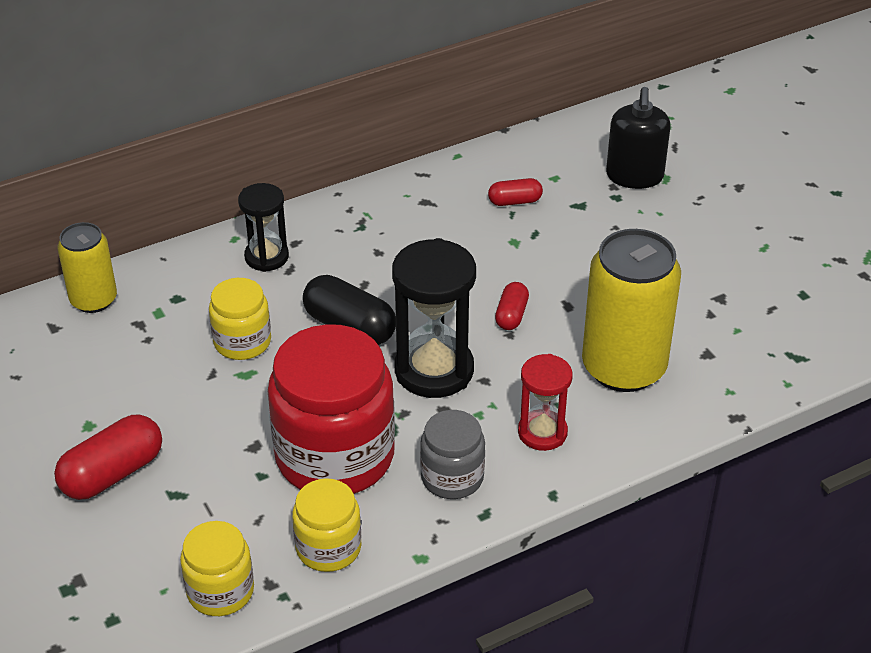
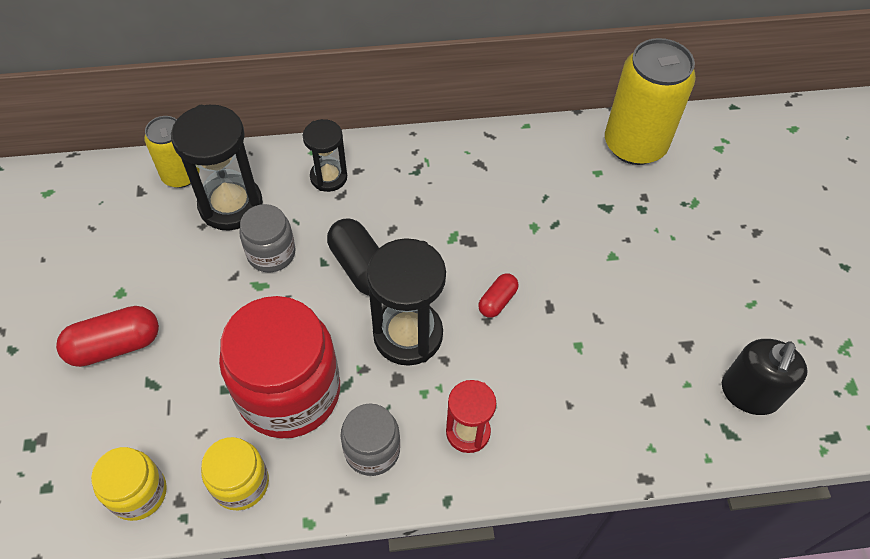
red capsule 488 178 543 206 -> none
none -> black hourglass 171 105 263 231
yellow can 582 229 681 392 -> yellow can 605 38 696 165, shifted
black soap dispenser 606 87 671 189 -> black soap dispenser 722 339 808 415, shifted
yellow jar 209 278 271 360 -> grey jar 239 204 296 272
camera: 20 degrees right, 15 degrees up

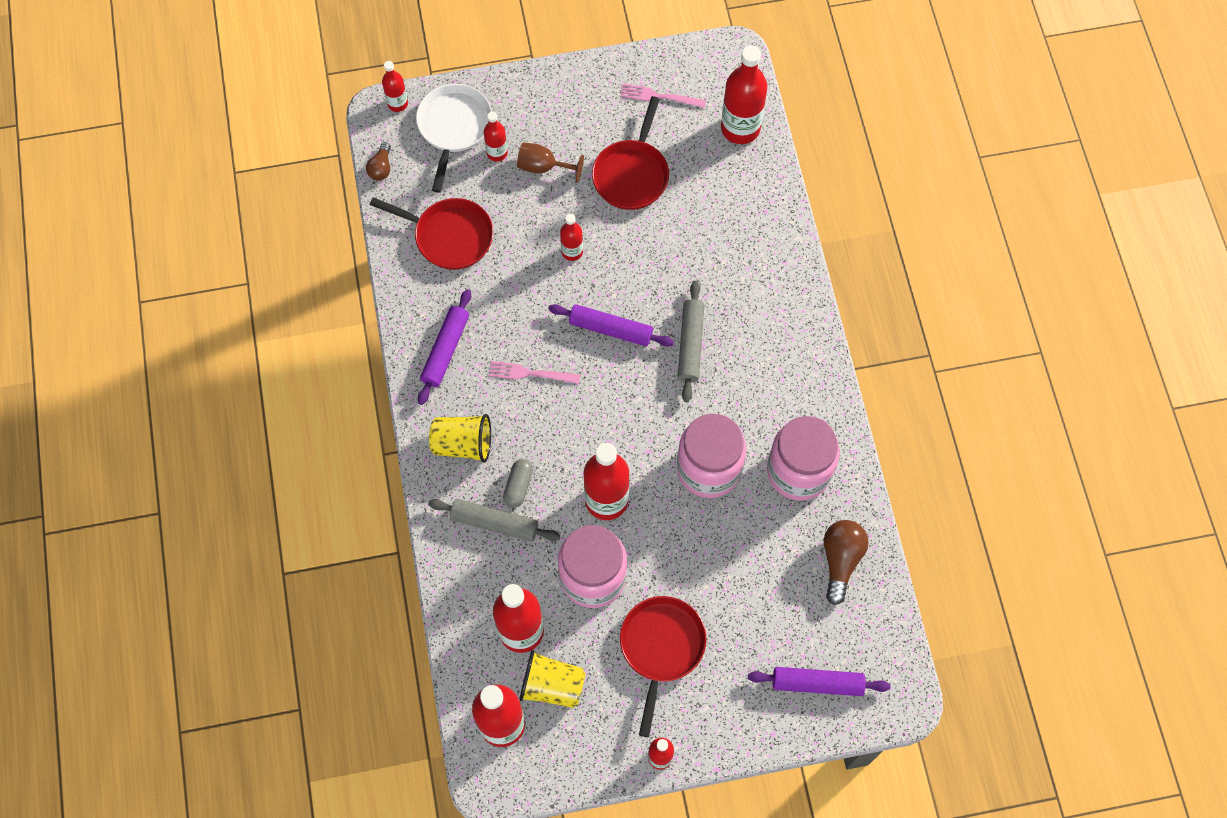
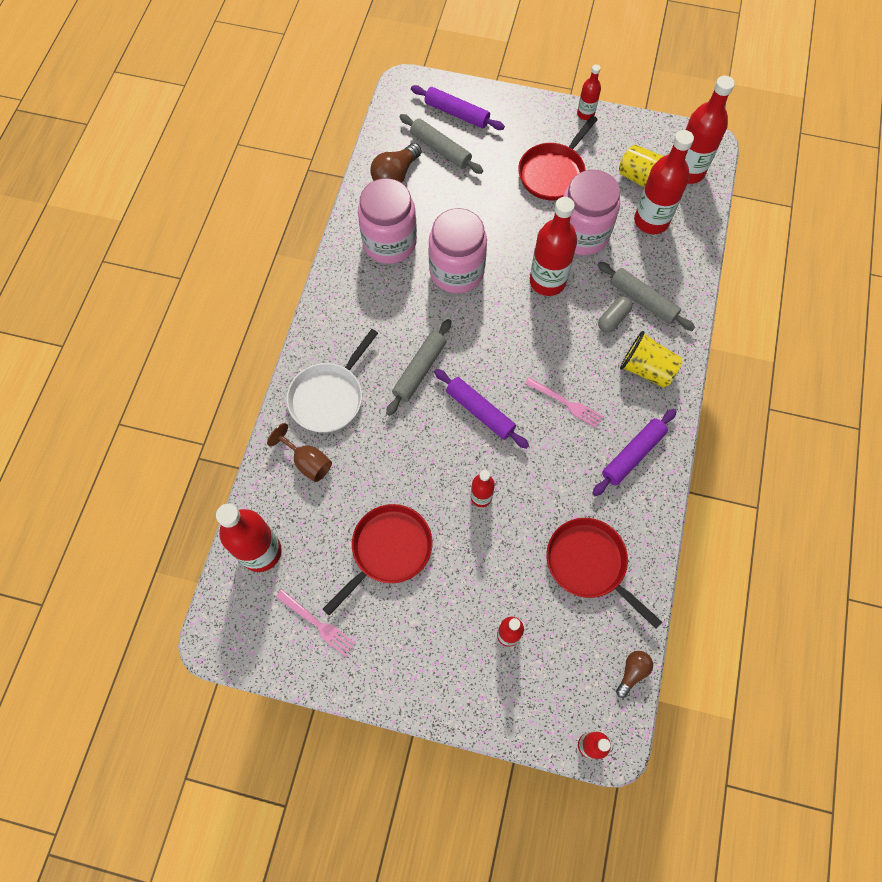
none -> grey rolling pin 399 114 483 174
white pan 416 84 492 192 -> white pan 287 329 378 433, shifted
brown goblet 517 143 584 183 -> brown goblet 267 423 332 482, shifted
camera: 155 degrees left, 0 degrees up

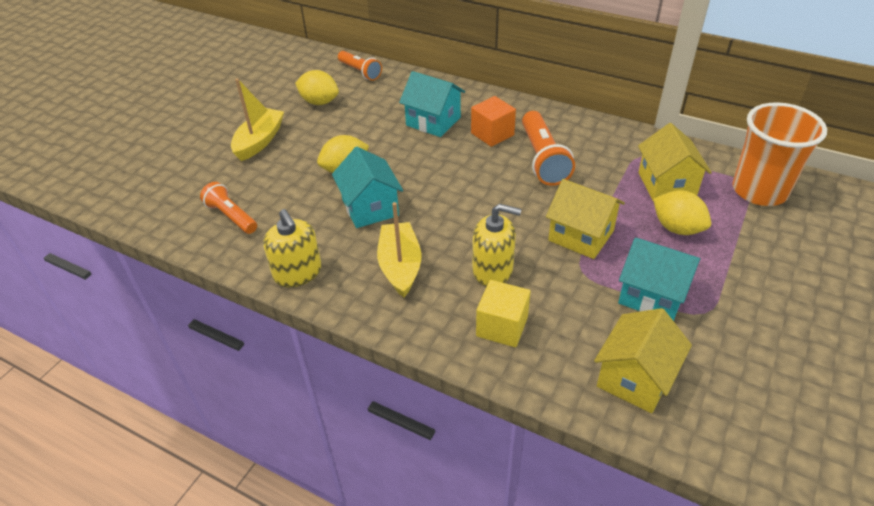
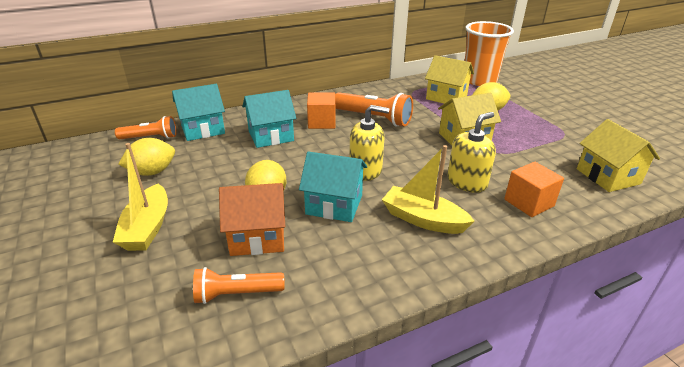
none -> orange house 219 183 285 256
yellow soap dispenser 263 209 322 287 -> yellow soap dispenser 349 105 390 181, shifted
turquoise house 618 238 701 321 -> turquoise house 172 84 225 141, shifted
yellow cube 476 280 531 347 -> orange cube 504 162 564 217
yellow boat 231 79 284 161 -> yellow boat 113 143 168 251, 150 degrees counterclockwise
camera: 55 degrees left, 10 degrees down

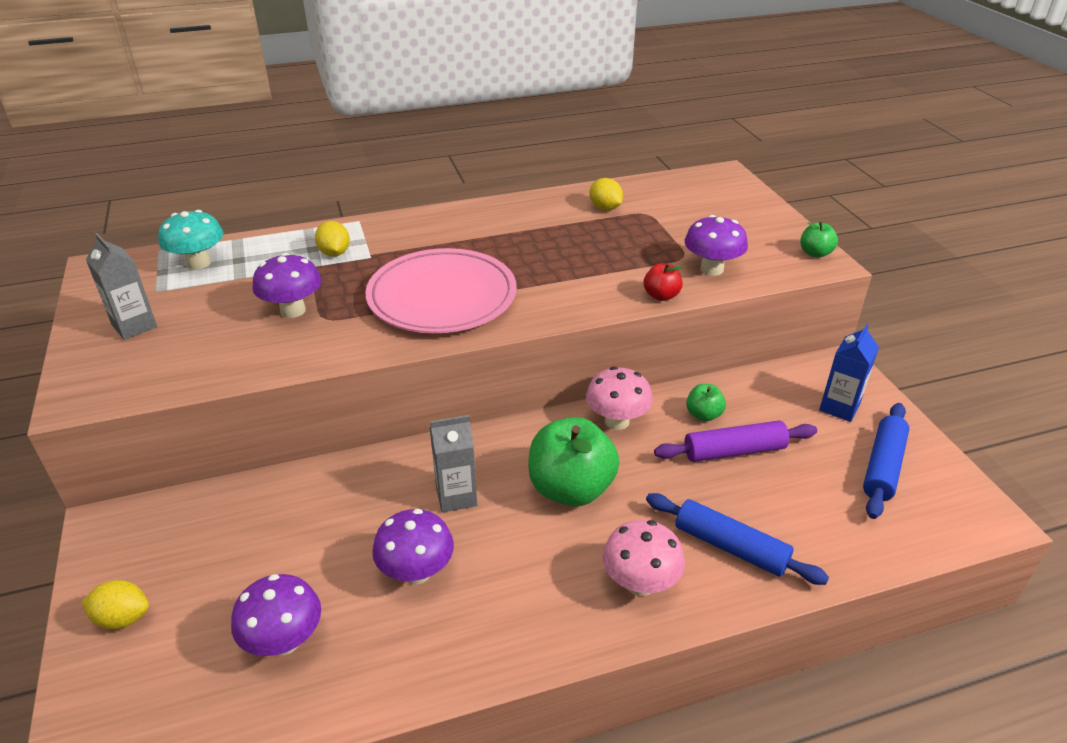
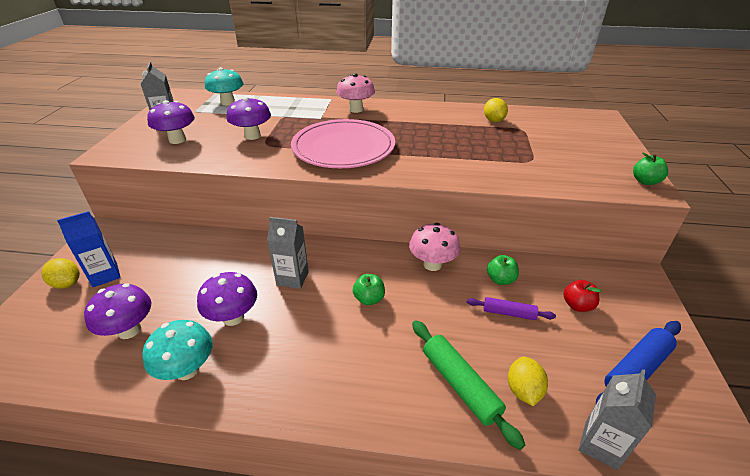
none -> turquoise mushroom 142 320 213 380
none -> grey carton 579 369 656 470
yellow lemon 315 221 350 257 -> yellow lemon 508 356 548 406, shifted
pink mushroom 602 520 685 596 -> pink mushroom 336 73 375 113, shifted
red apple 644 263 683 301 -> red apple 563 280 602 312, shifted
purple mushroom 684 215 748 276 -> purple mushroom 147 100 195 144, shifted
blue carton 819 324 879 422 -> blue carton 57 211 121 287, shifted
blue rolling pin 646 493 829 585 -> green rolling pin 412 320 525 450
green apple 528 417 619 506 -> green apple 353 274 385 305, x0.48
purple rolling pin 654 421 817 462 -> purple rolling pin 467 297 556 320, x0.62
camera: 25 degrees right, 0 degrees up

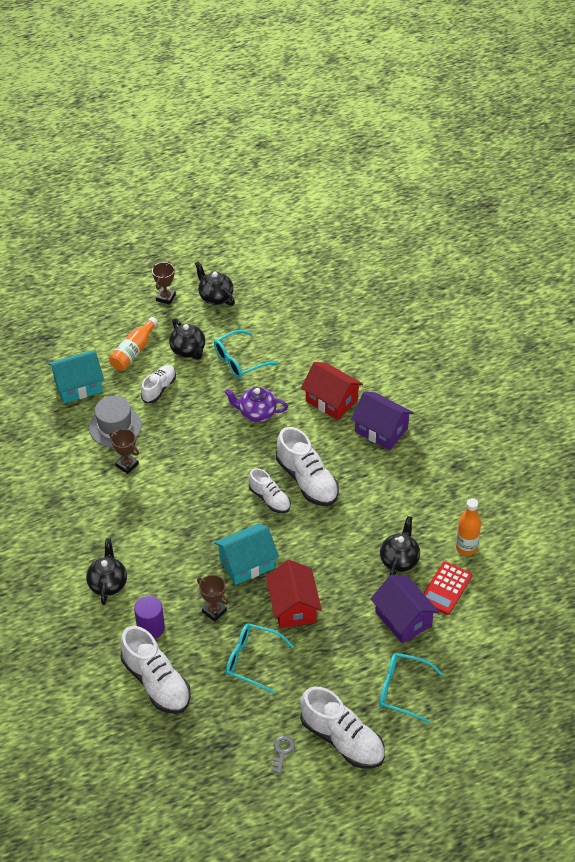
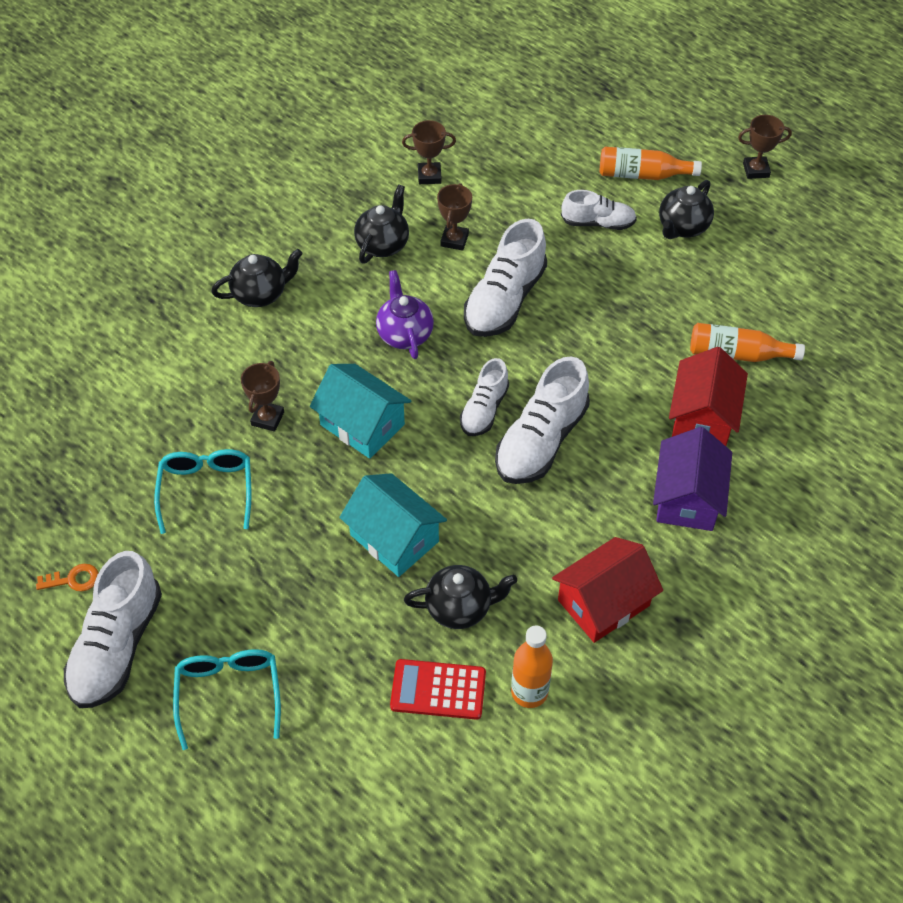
grey hat 89 396 142 447 -> none
purple cylinder 134 596 165 639 -> none
turquoise glasses 214 330 277 378 -> none
purple house 371 575 439 644 -> none
none -> brown trophy 402 120 456 184
none -> orange bottle 690 323 805 362
turquoise house 48 351 104 403 -> turquoise house 339 473 447 577, shifted
white shoe 120 626 191 714 -> white shoe 464 219 547 337, shifted
black teapot 195 261 235 306 -> black teapot 354 185 409 263, shifted
purple teapot 224 387 288 422 -> purple teapot 376 270 434 359, shifted
red house 266 560 322 628 -> red house 552 537 663 643, shifted
grey key 271 736 295 774 -> orange key 36 564 98 591
camera: 65 degrees right, 5 degrees up

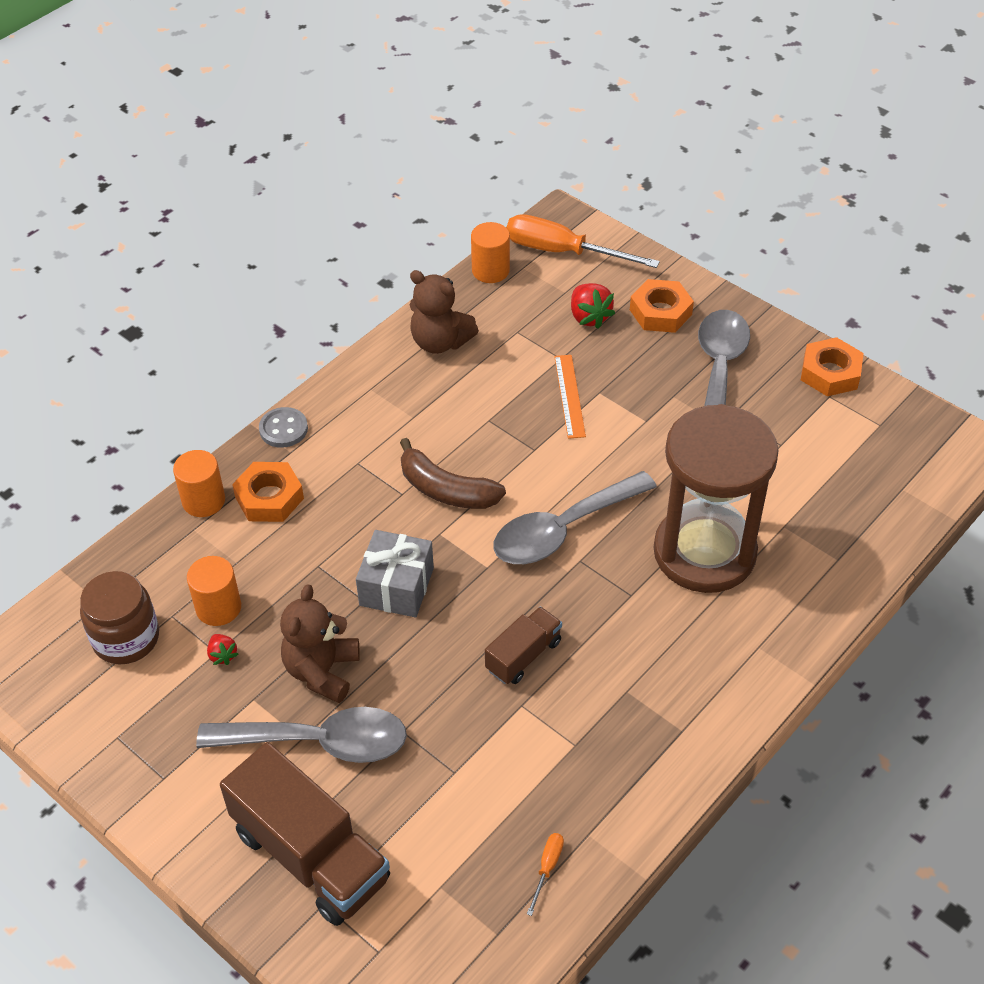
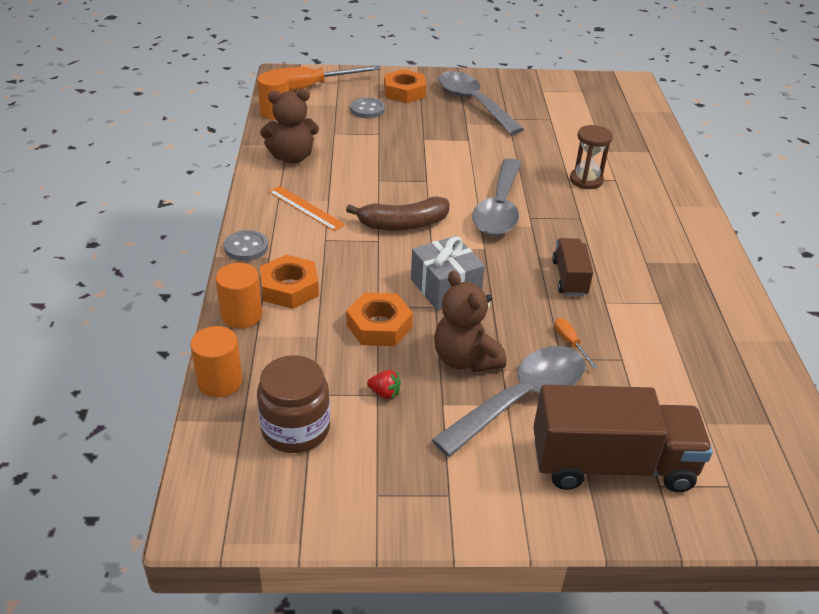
orange cylinder 187 556 241 626 -> orange cylinder 190 326 242 397, shifted
orange screwdriver 527 833 564 916 -> orange screwdriver 555 318 597 368, shifted
orange ruler 554 355 586 439 -> orange ruler 269 186 345 231, shifted
orange nut 801 337 864 396 -> orange nut 346 292 413 346, shifted
red strawberry 571 283 615 329 -> grey button 350 97 385 118
brown hourglass 654 404 779 593 -> brown hourglass 570 125 613 189, x0.44
camera: 45 degrees left, 10 degrees down

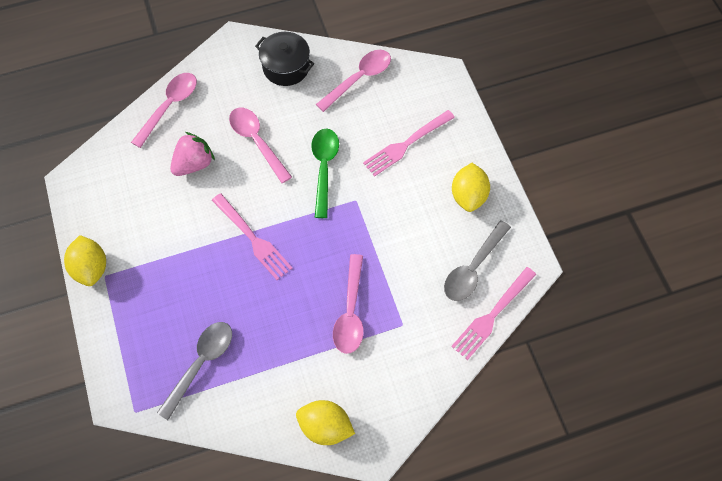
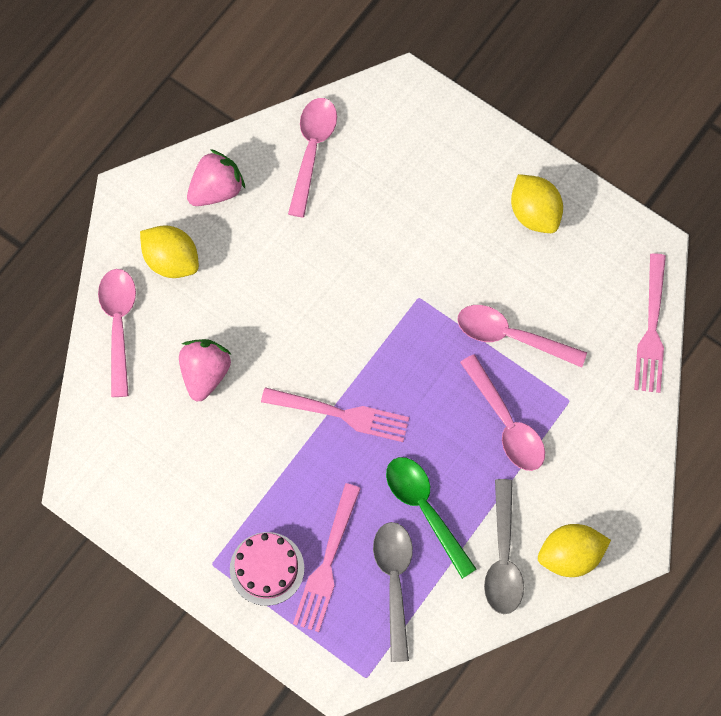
none -> pink cake 230 532 304 606
yellow lemon 64 235 106 286 -> yellow lemon 140 225 199 278, shifted
pink spoon 229 108 292 183 -> pink spoon 457 305 587 368, shifted
green spoon 311 128 339 218 -> green spoon 386 457 477 579, shifted
pink fork 363 110 455 176 -> pink fork 293 483 361 632, shifted
grey spoon 444 220 511 301 -> grey spoon 484 479 524 614, shifted
black pot 255 32 314 86 -> pink strawberry 187 149 245 206
camera: 35 degrees left, 5 degrees up

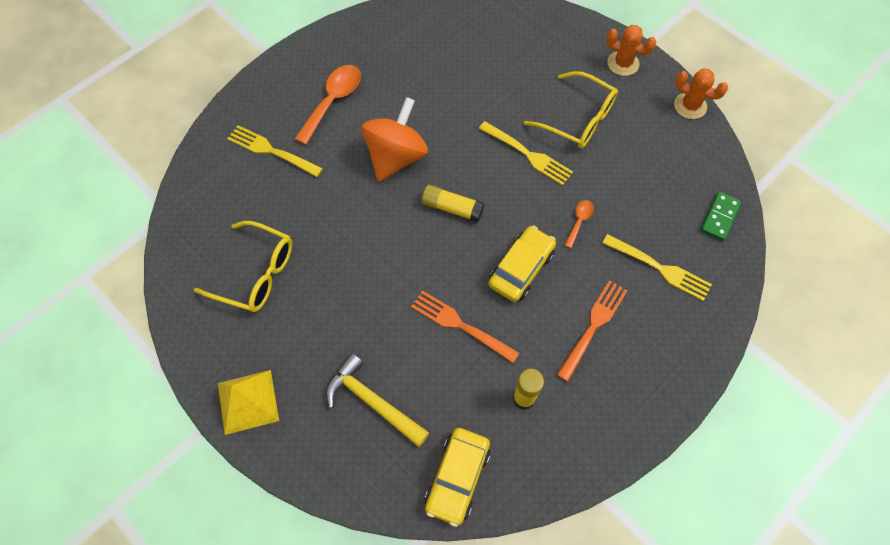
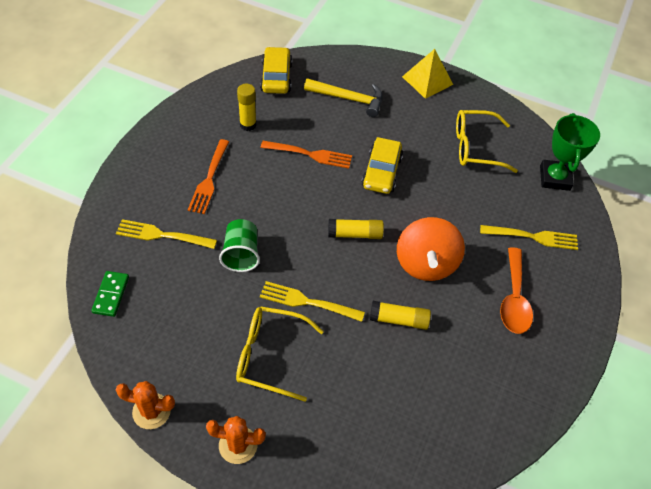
none -> yellow glue stick 370 301 431 330
none -> green trophy 540 113 600 191
yellow car 488 225 556 302 -> yellow car 361 137 403 194, shifted
orange spoon 564 200 594 248 -> green cup 219 219 260 272
camera: 155 degrees right, 10 degrees down

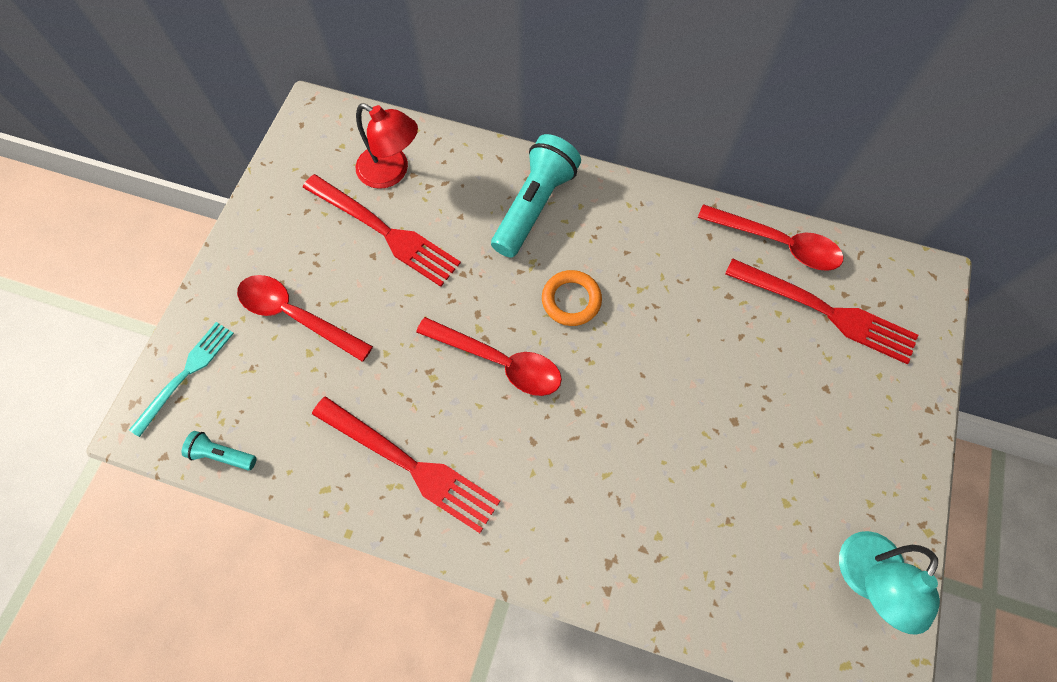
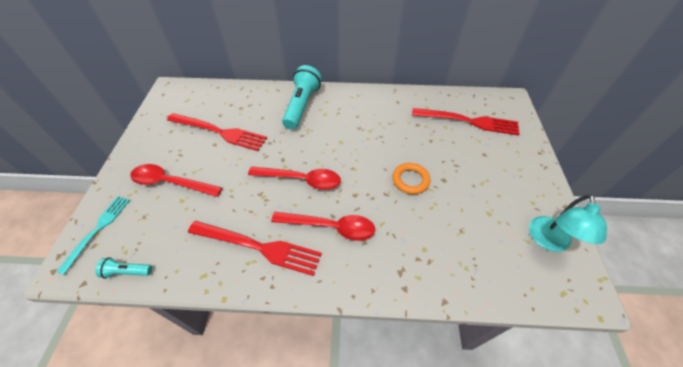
red lamp 356 103 418 189 -> none
orange ring 542 270 602 326 -> orange ring 392 163 430 194, shifted
red spoon 698 204 844 271 -> red spoon 271 212 375 241, shifted
camera: 15 degrees left, 15 degrees down

